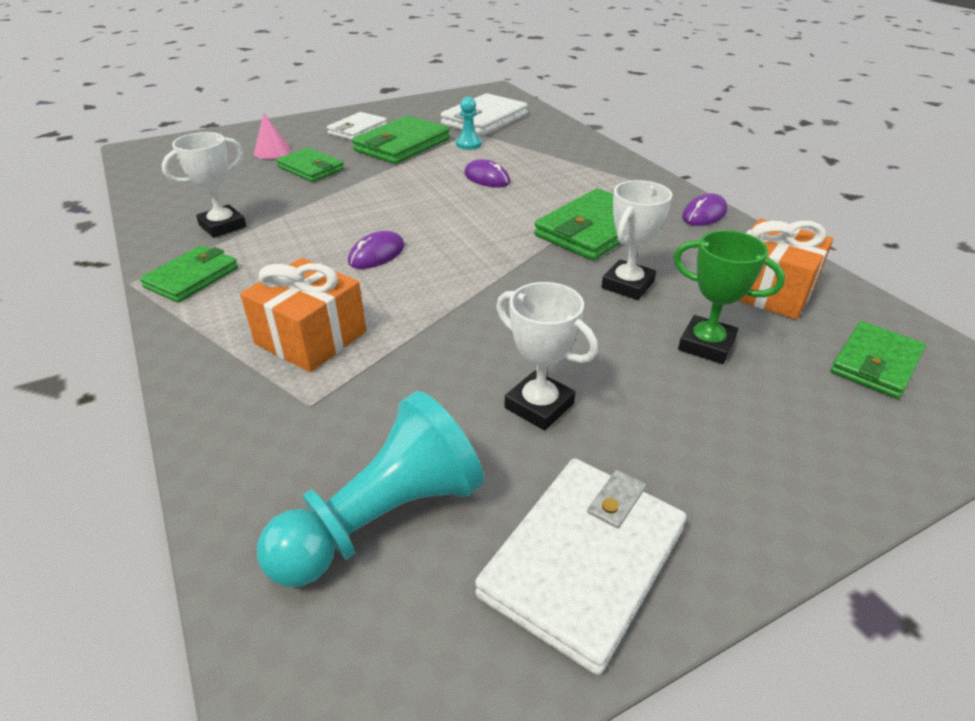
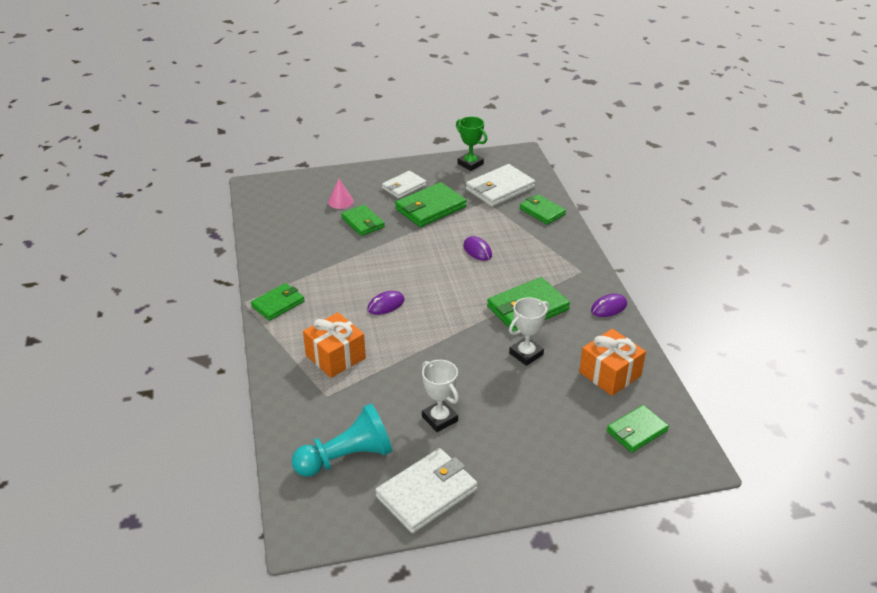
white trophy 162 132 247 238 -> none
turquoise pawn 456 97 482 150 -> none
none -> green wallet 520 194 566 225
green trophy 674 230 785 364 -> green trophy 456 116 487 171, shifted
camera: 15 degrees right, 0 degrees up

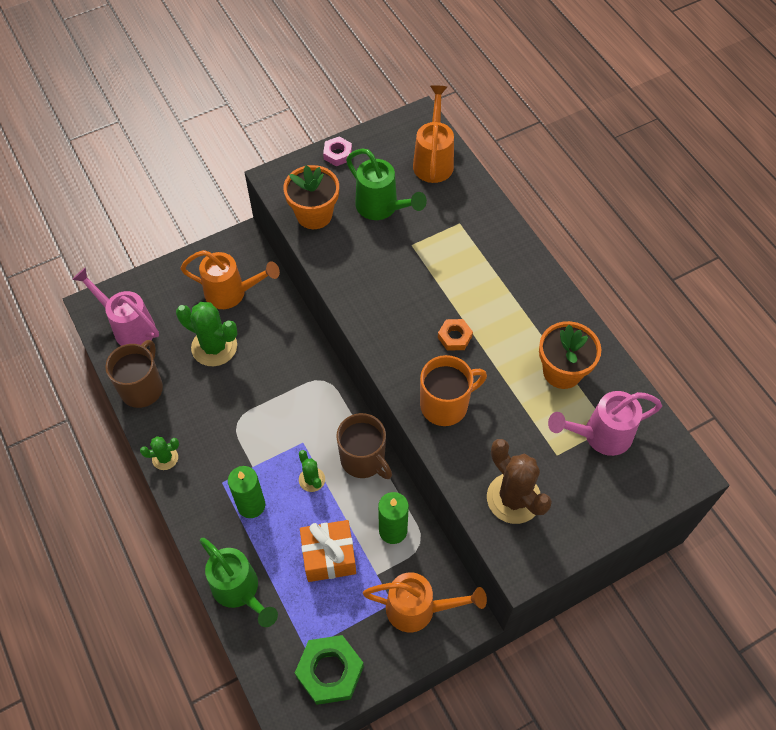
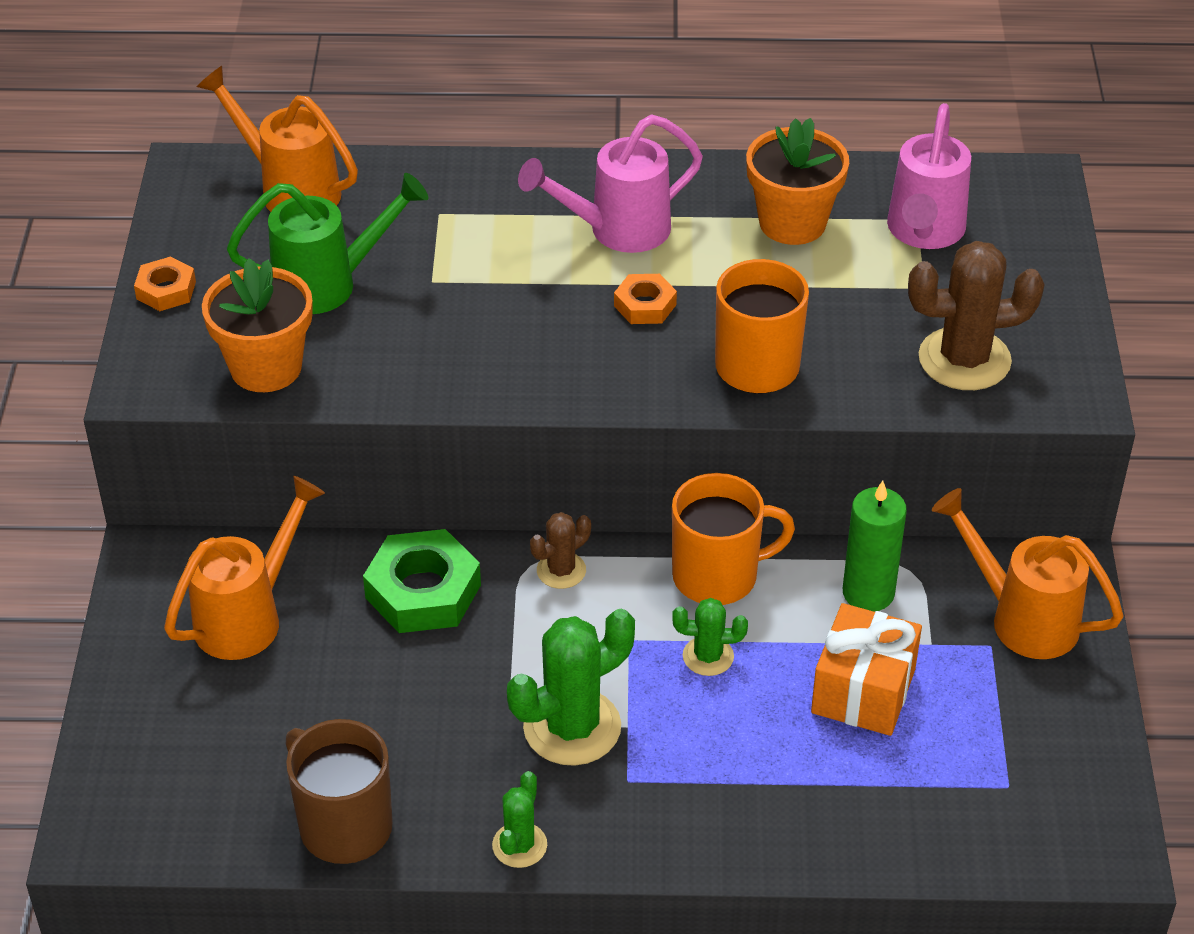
green watering can 200 538 278 627 -> none
green candle 228 466 265 518 -> none
none -> brown cactus 530 512 591 589
pink watering can 72 267 159 346 -> pink watering can 518 115 703 253, shifted
green cactus 176 302 238 366 -> green cactus 507 609 635 766, shifted
green nut 295 635 364 705 -> green nut 363 529 481 633, shifted
pink nut 323 137 352 166 -> orange nut 134 257 196 311
brown mug 336 413 392 479 -> orange mug 672 473 795 605
orange watering can 363 572 487 632 -> orange watering can 932 488 1124 659, 90 degrees counterclockwise
camera: 60 degrees left, 15 degrees down

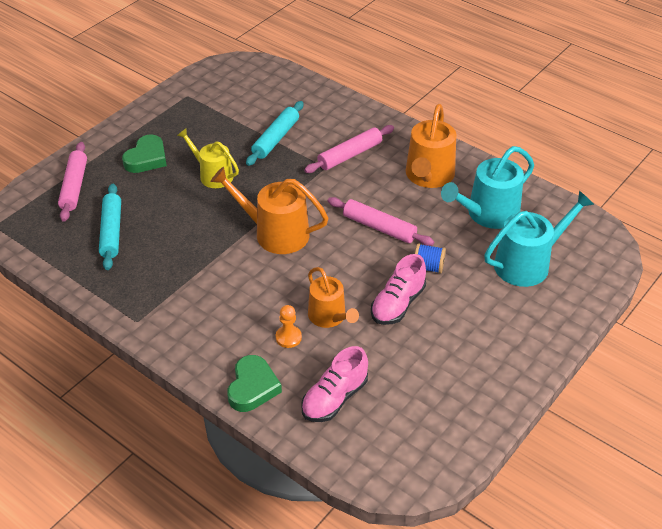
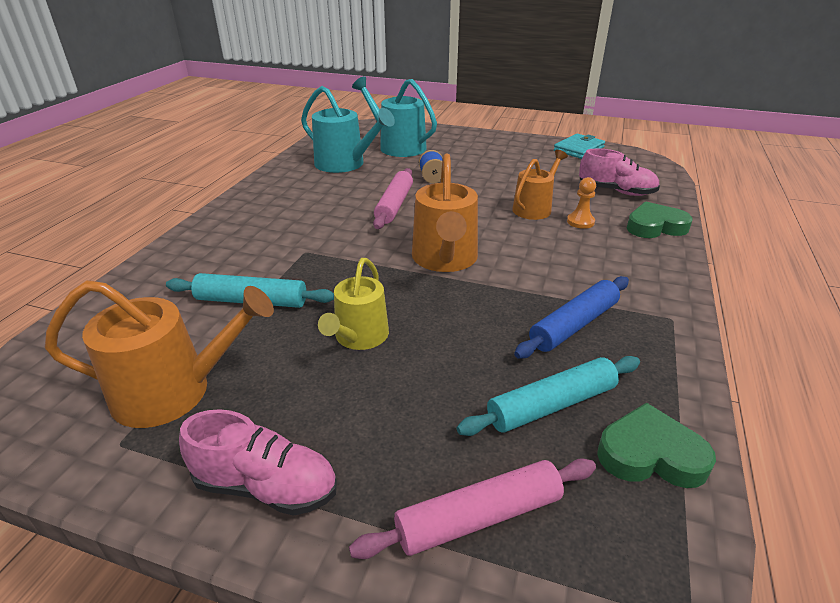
pink rolling pin 304 125 394 173 -> none
none -> blue rolling pin 514 276 629 358
none -> turquoise wallet 554 134 605 159
green heart 122 135 167 173 -> green heart 597 403 716 488, shifted
pink shoe 371 254 426 325 -> pink shoe 179 409 337 516, shifted
orange watering can 406 104 456 188 -> orange watering can 45 280 274 428, shifted
camera: 110 degrees left, 10 degrees down

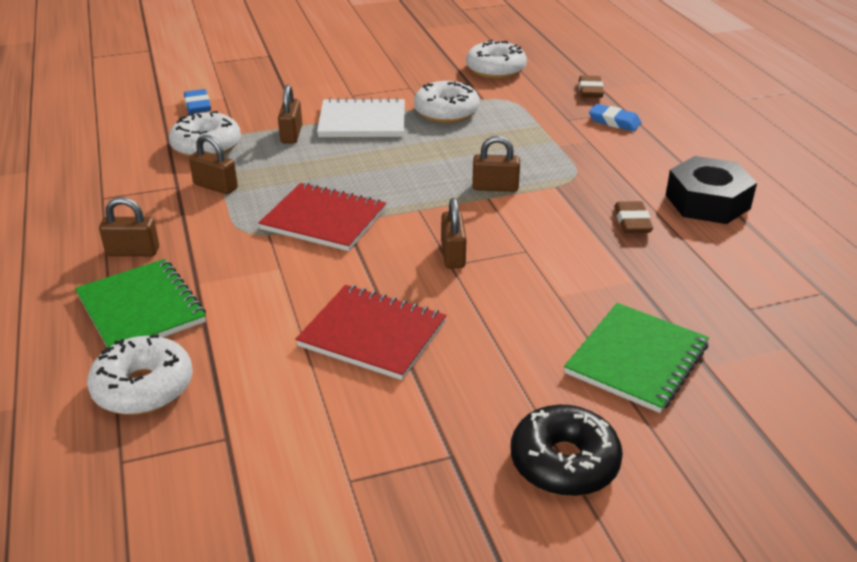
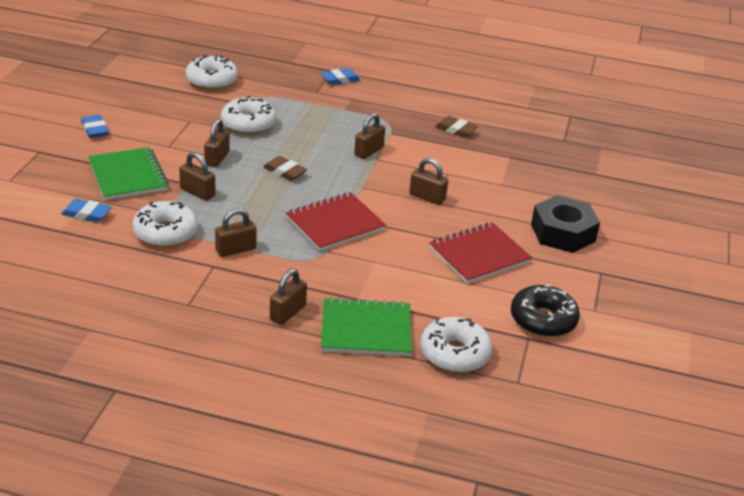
none -> blue eraser 81 115 109 138
black donut 511 405 623 496 -> black donut 511 285 580 337, shifted
green notebook 564 303 709 413 -> green notebook 88 147 169 200, shifted
brown eraser 579 75 604 98 -> brown eraser 263 156 307 181, shifted
black nut 666 156 757 224 -> black nut 531 195 600 253, shifted
white notebook 317 97 405 137 -> brown padlock 204 119 230 167
camera: 60 degrees left, 0 degrees up

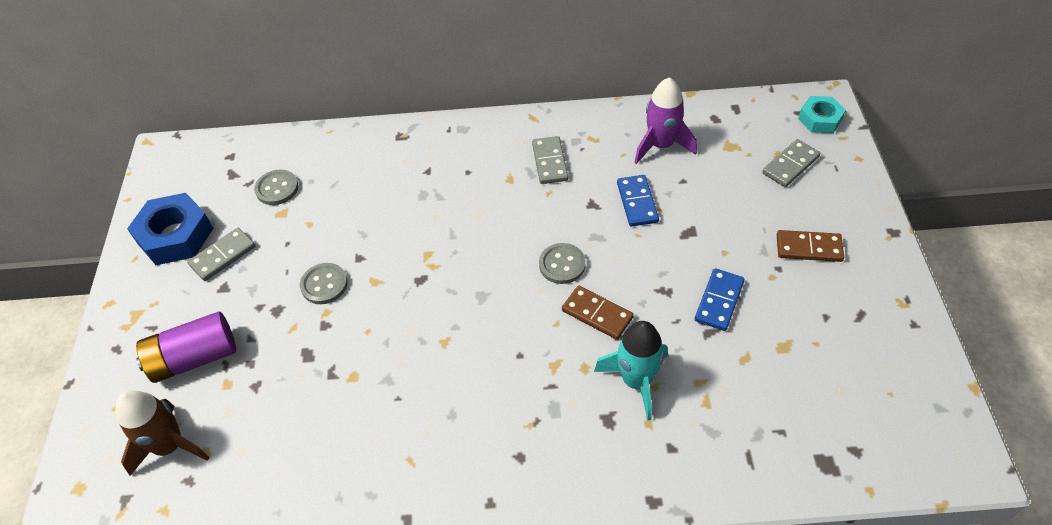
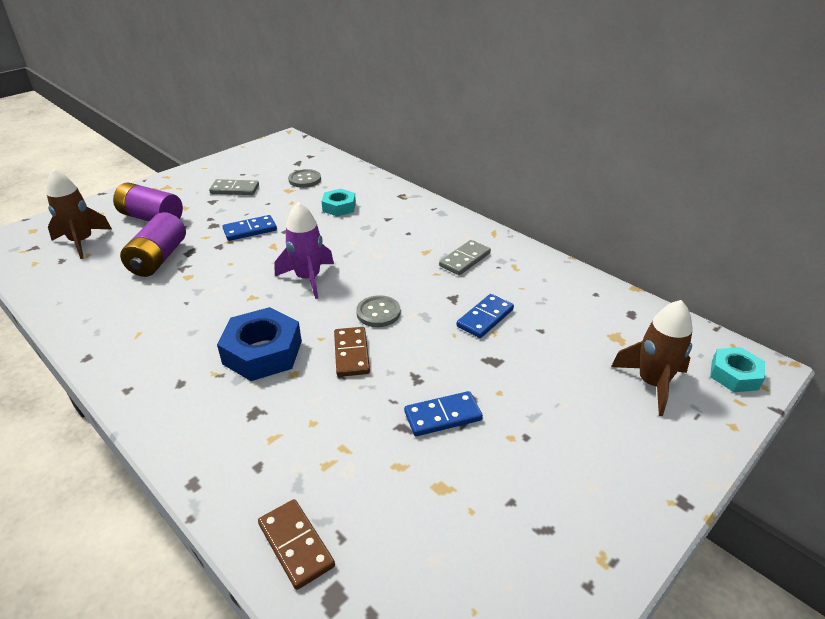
turquoise rocket 594 321 668 420 -> none
none -> purple battery 120 212 186 277
none -> turquoise nut 322 189 356 216
blue nut 127 193 213 265 -> blue nut 217 307 302 381, shifted
purple rocket 634 77 697 164 -> purple rocket 274 202 334 299, shifted
brown domino 777 230 844 262 -> brown domino 258 499 335 590, shifted
grey button 300 263 348 304 -> blue domino 223 215 277 241
grey domino 762 139 820 187 -> brown rocket 611 300 693 416
camera: 45 degrees right, 15 degrees down

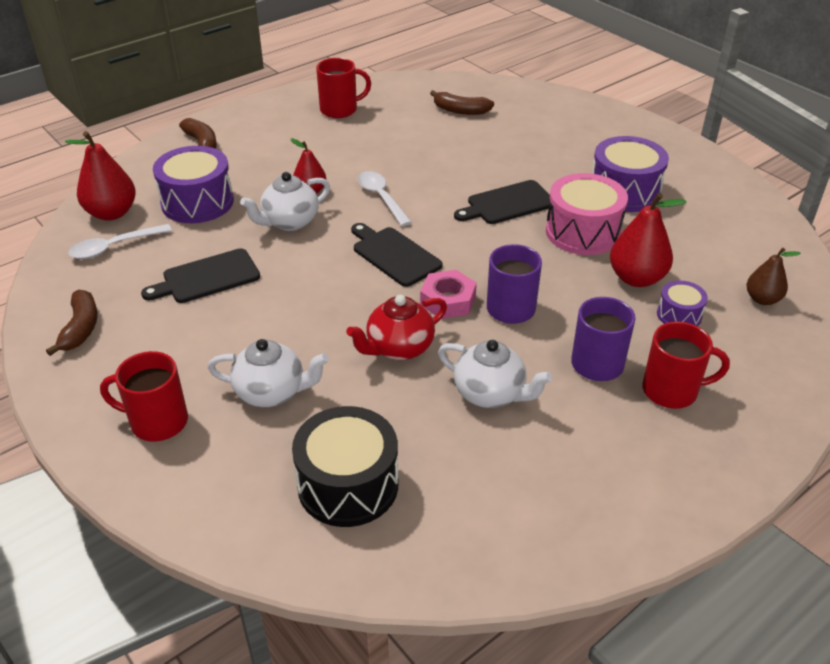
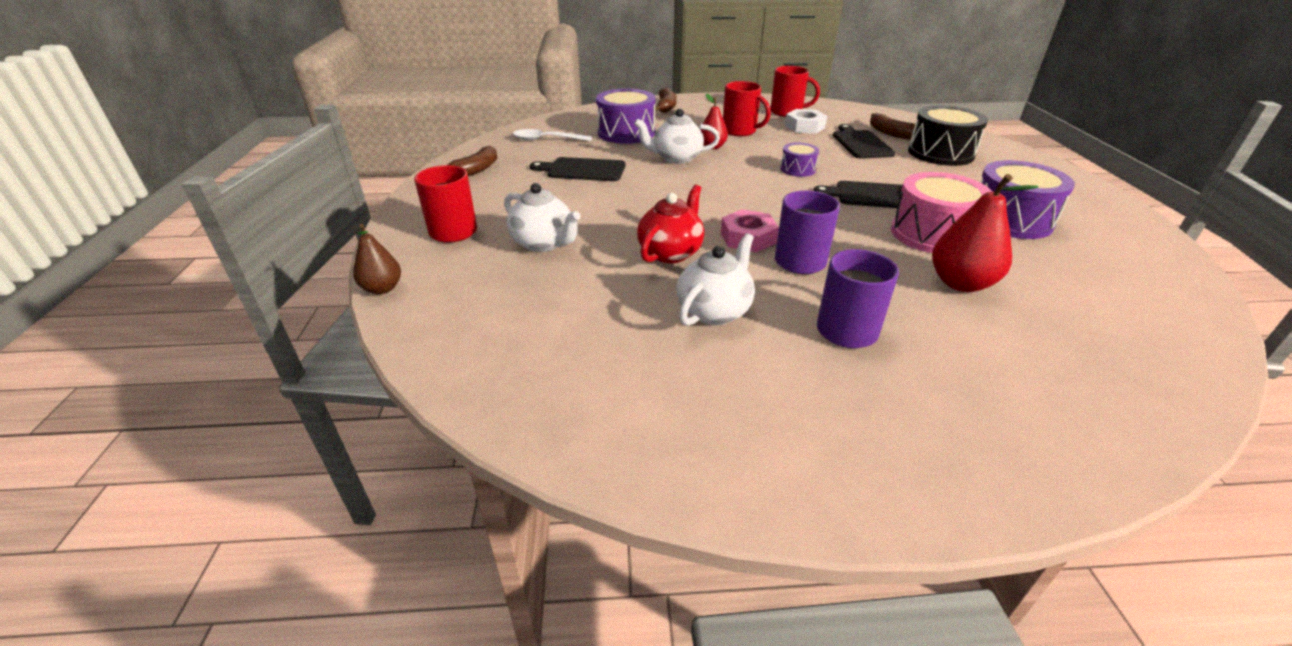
red pear 65 131 136 221 -> none
white spoon 358 171 412 226 -> none
none -> white nut 785 109 827 134
black drum 292 406 398 527 -> black drum 908 105 988 166, shifted
black cutting board 351 223 443 287 -> black cutting board 833 124 895 159, shifted
red mug 642 321 730 409 -> red mug 723 81 771 136, shifted
purple drum 657 281 708 326 -> purple drum 780 143 819 177, shifted
brown pear 747 248 801 305 -> brown pear 353 224 401 294, shifted
red teapot 346 295 447 360 -> red teapot 637 185 704 263, 120 degrees clockwise
white teapot 438 340 552 408 -> white teapot 677 233 755 326, 120 degrees counterclockwise
camera: 35 degrees right, 5 degrees down

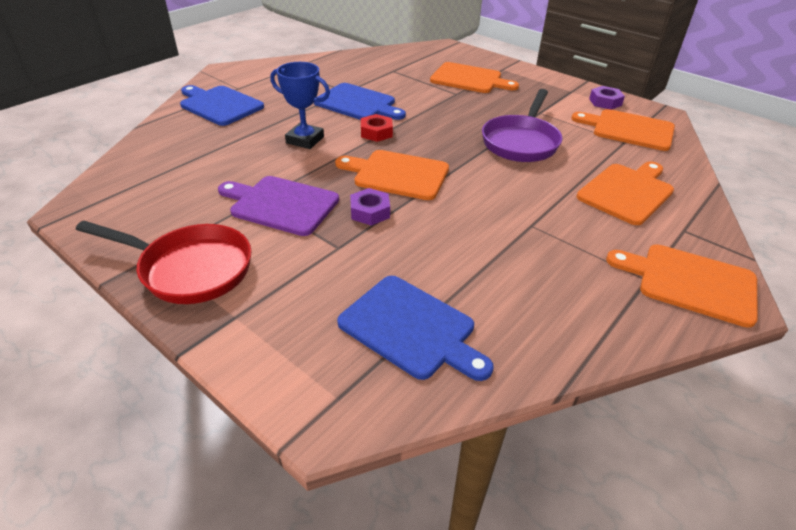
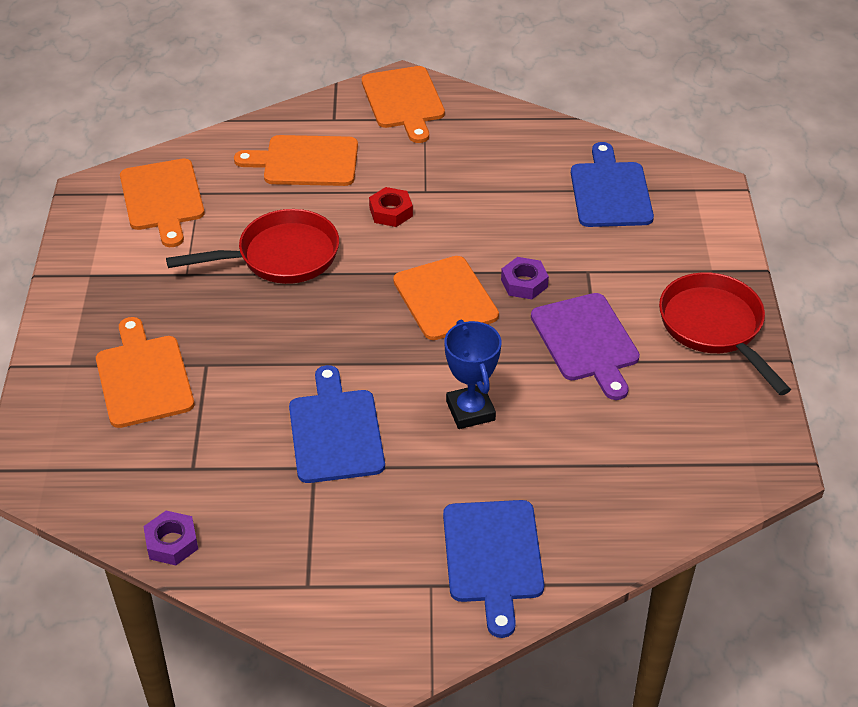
red nut 361 114 393 142 -> red nut 369 187 413 227, shifted
purple nut 589 86 625 110 -> purple nut 143 511 198 565, shifted
purple pan 482 89 562 162 -> red pan 166 209 339 284
camera: 130 degrees left, 5 degrees up

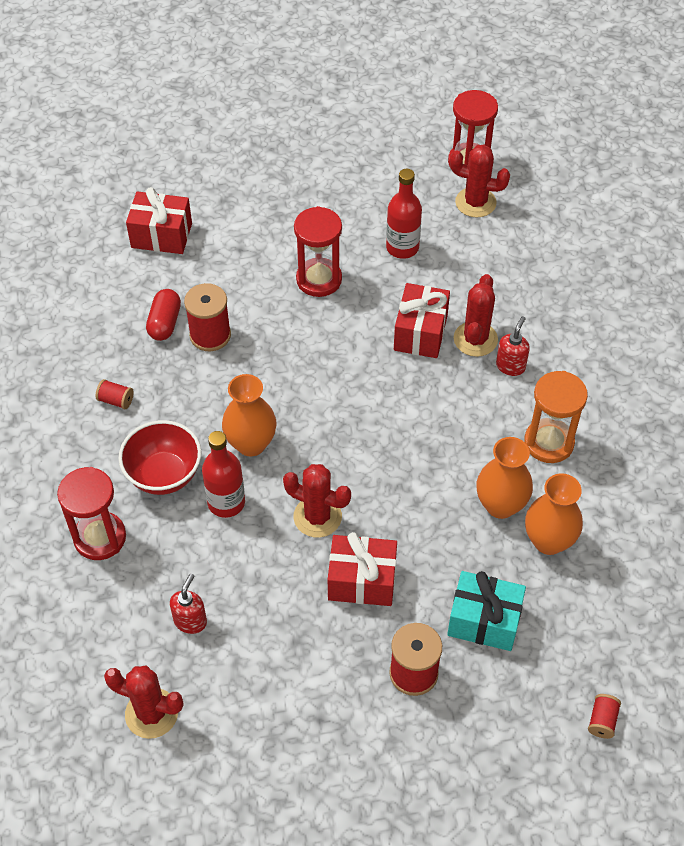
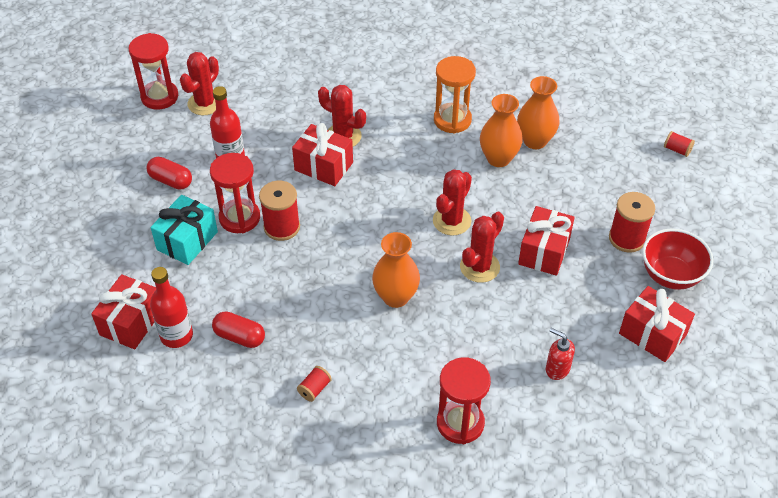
red soap dispenser 496 316 530 376 -> none
none -> red capsule 147 157 192 189
none -> red gift 619 286 695 362
red cactus 104 665 183 739 -> red cactus 433 169 472 236, shifted
red bowl 118 420 201 495 -> red bowl 642 229 713 290, shifted
red spool 184 283 231 351 -> red spool 259 181 300 241, shifted
red bottle 202 431 245 518 -> red bottle 150 267 193 348, shifted
turquoise gift 447 571 526 651 -> turquoise gift 151 195 218 265, shifted
camera: 75 degrees left, 5 degrees down

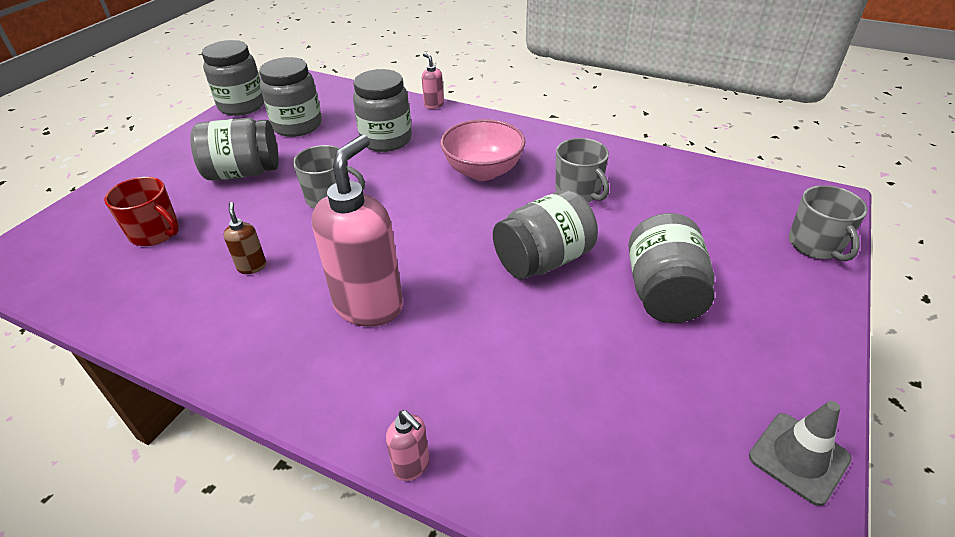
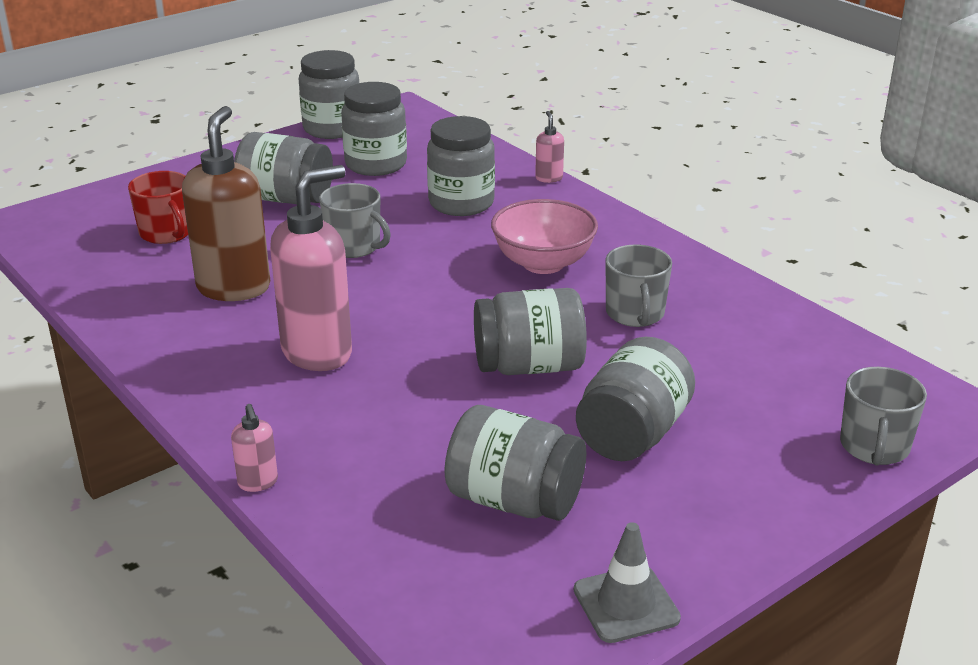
none -> grey jar 445 405 586 521
brown soap dispenser 223 202 266 274 -> brown soap dispenser 182 106 270 301, x2.30
camera: 25 degrees right, 10 degrees down

